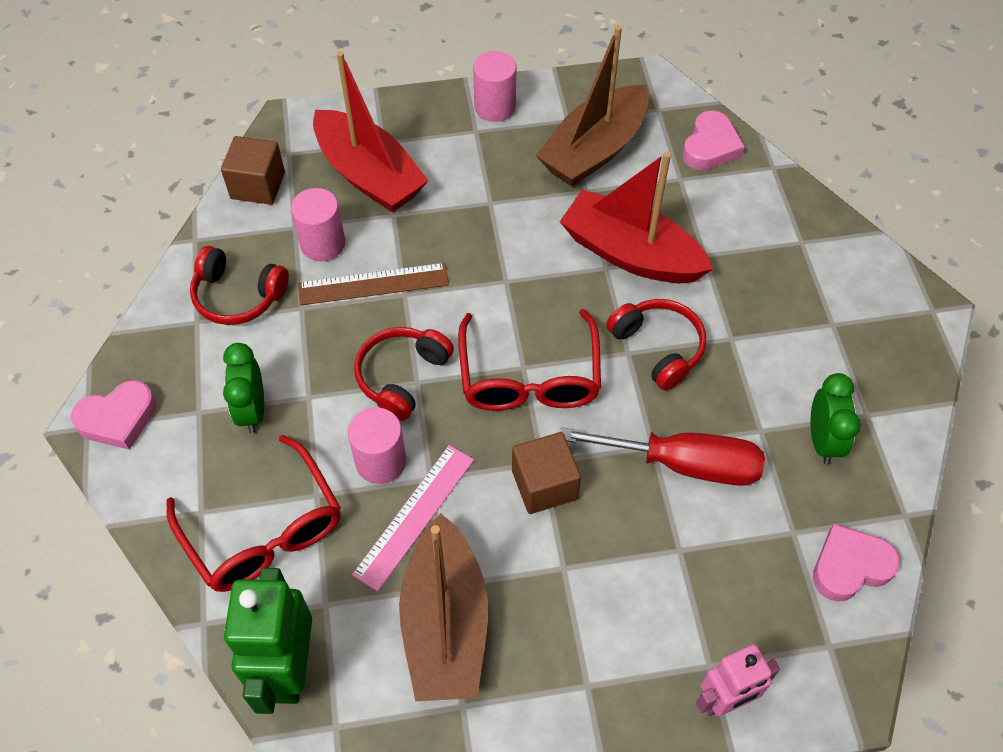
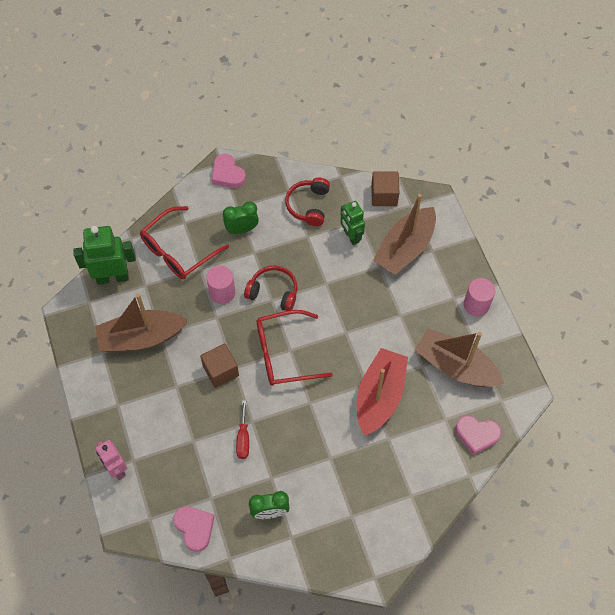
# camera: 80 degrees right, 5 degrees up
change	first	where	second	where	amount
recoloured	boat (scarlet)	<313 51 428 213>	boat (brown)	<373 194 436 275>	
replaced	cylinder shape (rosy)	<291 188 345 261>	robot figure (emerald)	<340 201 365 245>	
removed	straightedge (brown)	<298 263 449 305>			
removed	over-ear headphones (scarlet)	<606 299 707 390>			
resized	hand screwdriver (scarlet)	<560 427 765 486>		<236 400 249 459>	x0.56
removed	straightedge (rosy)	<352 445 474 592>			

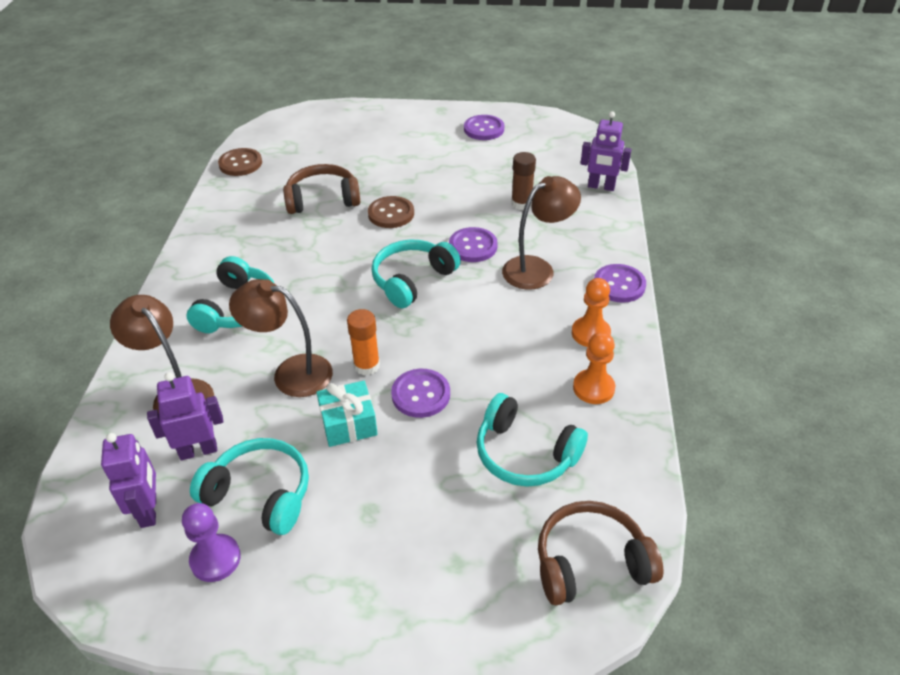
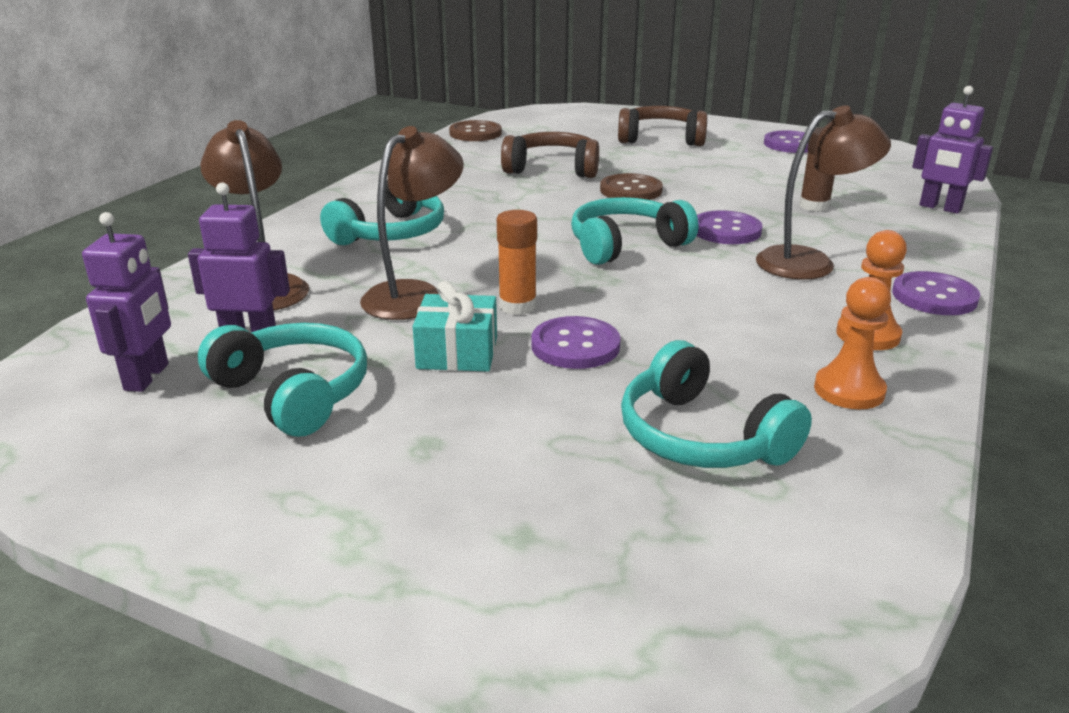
# camera: 20 degrees right, 15 degrees down
change	first	where	second	where	amount
turned	desk lamp (brown)	<229 279 333 397>		<360 126 464 320>	90 degrees clockwise
moved	over-ear headphones (brown)	<538 501 663 605>		<618 106 707 146>	
removed	pawn (purple)	<182 503 241 582>			

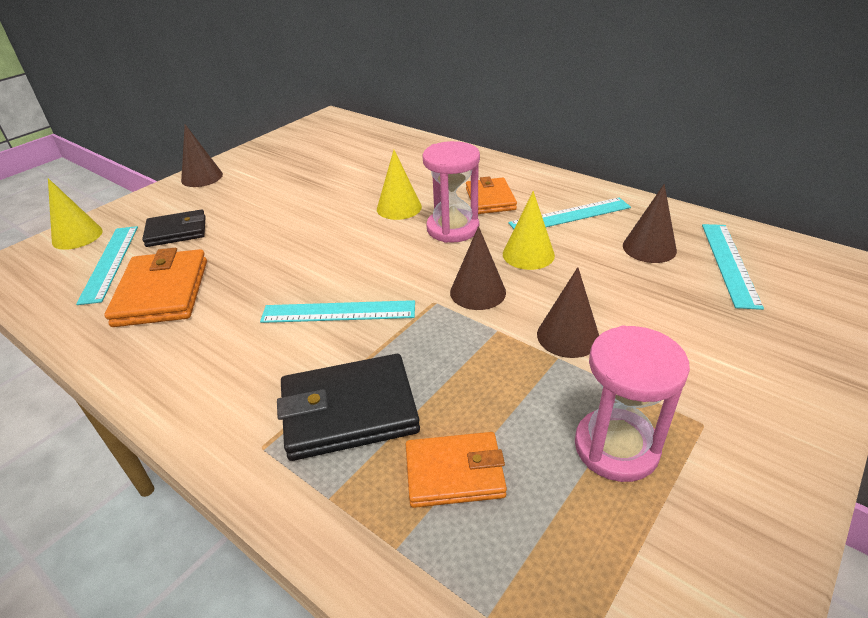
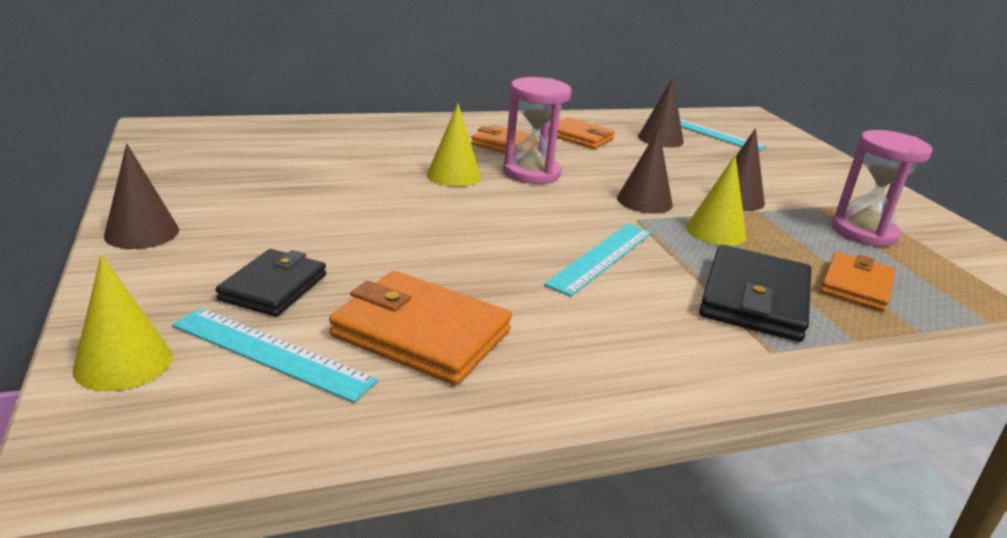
# camera: 60 degrees left, 10 degrees down
change	first	where	second	where	amount
moved	cone shape (yellow)	<503 191 555 270>		<686 155 746 246>	
replaced	straightedge (aqua)	<508 198 631 229>	billfold (orange)	<548 117 615 149>	

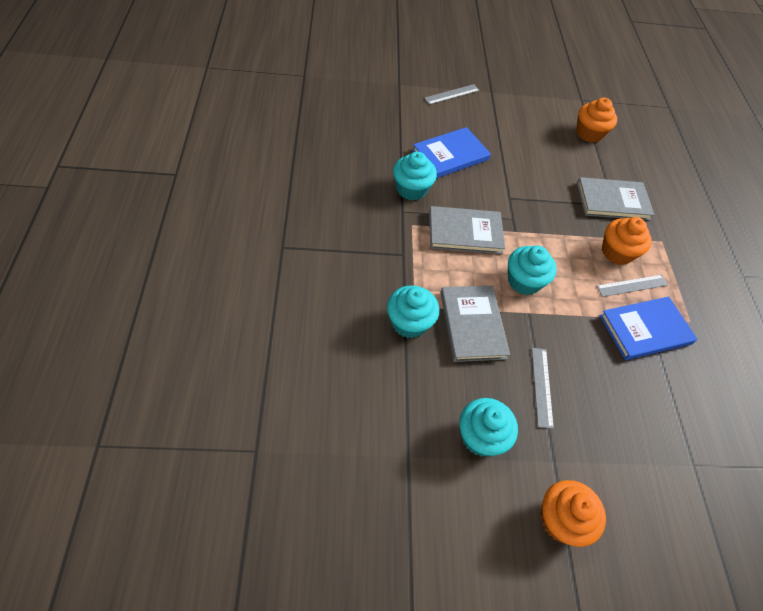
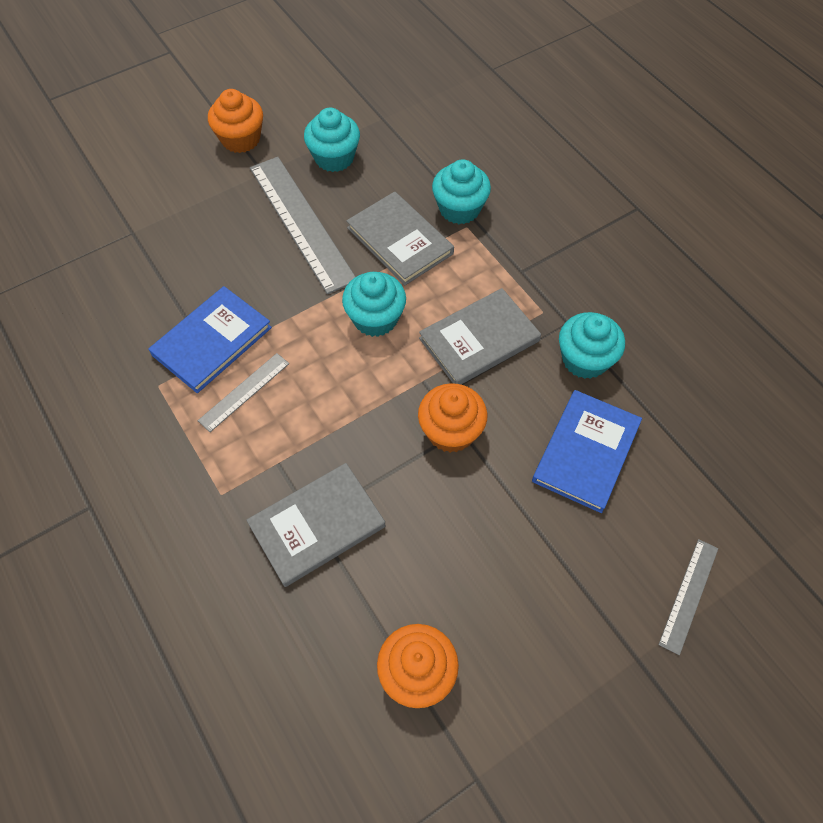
# camera: 155 degrees right, 5 degrees up
change	first	where	second	where	amount
moved	cupcake (orange)	<602 217 652 265>		<418 383 487 453>	
resized	straightedge (ash-grey)	<532 348 554 429>		<250 157 356 294>	x1.98

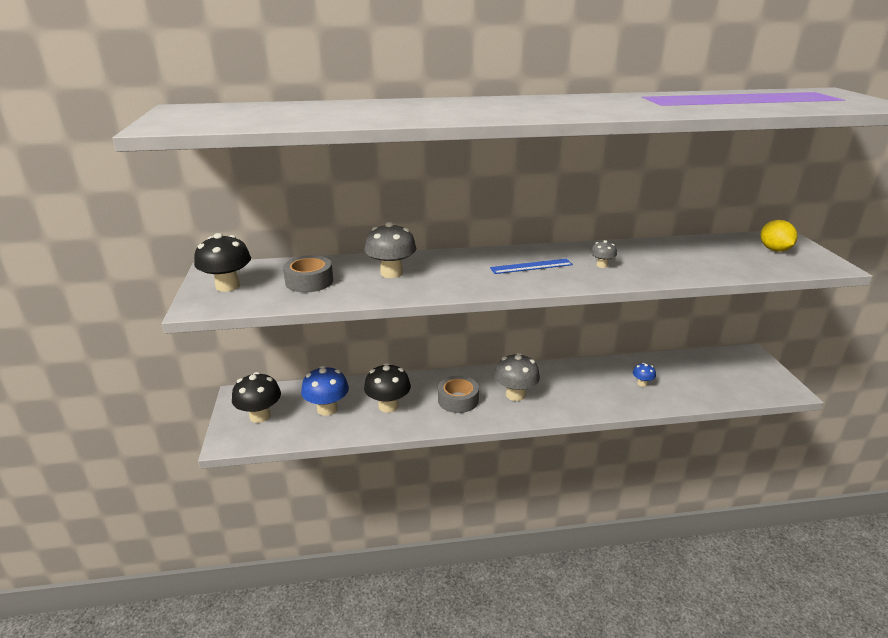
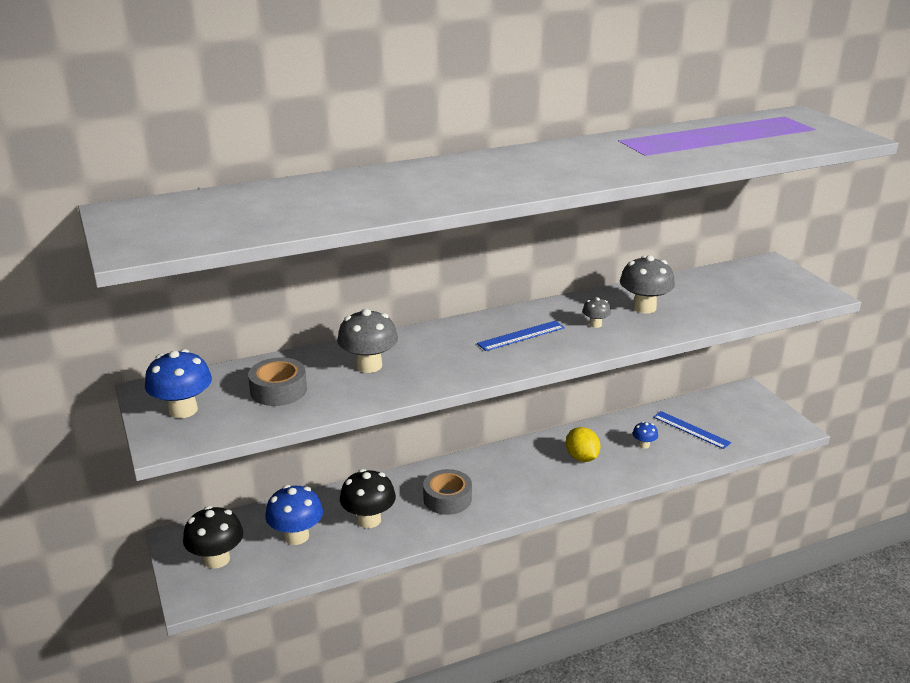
# camera: 15 degrees left, 0 degrees up
change	first	where	second	where	amount
moved	toy lemon (yellow)	<761 220 798 252>		<566 427 601 462>	
recoloured	toadstool (ebony)	<194 233 251 292>	toadstool (royal blue)	<145 349 212 418>	
moved	toadstool (ash-grey)	<494 353 540 401>		<620 255 675 313>	
added			straightedge (royal blue)	<653 411 731 449>	

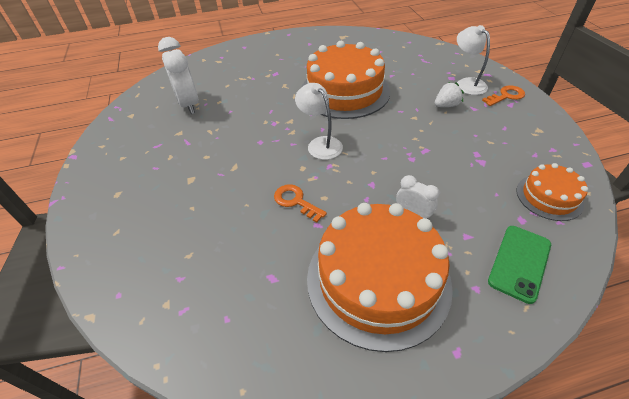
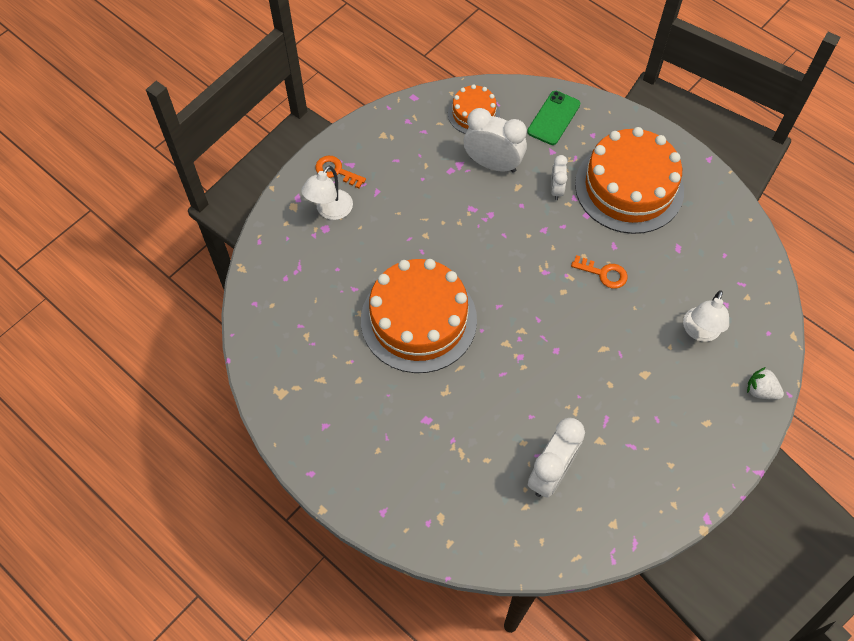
# camera: 125 degrees left, 15 degrees up
change	first	where	second	where	amount
moved	strawberry (pure white)	<435 82 464 107>		<747 367 784 400>	
moved	desk lamp (pure white)	<295 83 343 160>		<683 290 729 342>	
turned	door key (orange)	<274 184 327 223>		<571 255 628 289>	75 degrees counterclockwise
turned	mobile phone (emerald)	<488 226 551 304>		<527 91 580 145>	60 degrees counterclockwise
added			alarm clock (pure white)	<464 108 527 173>	

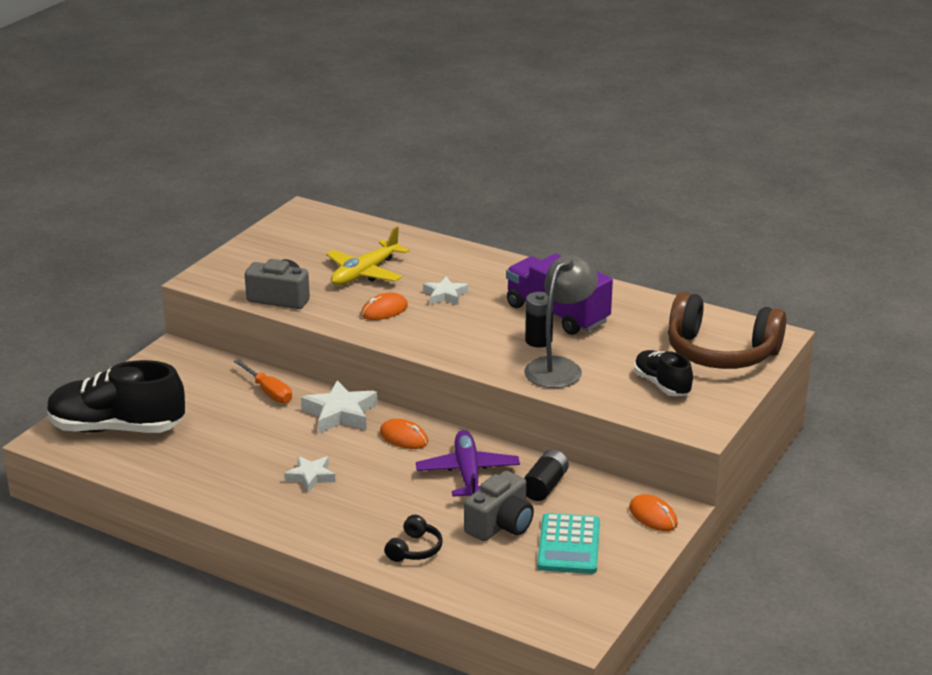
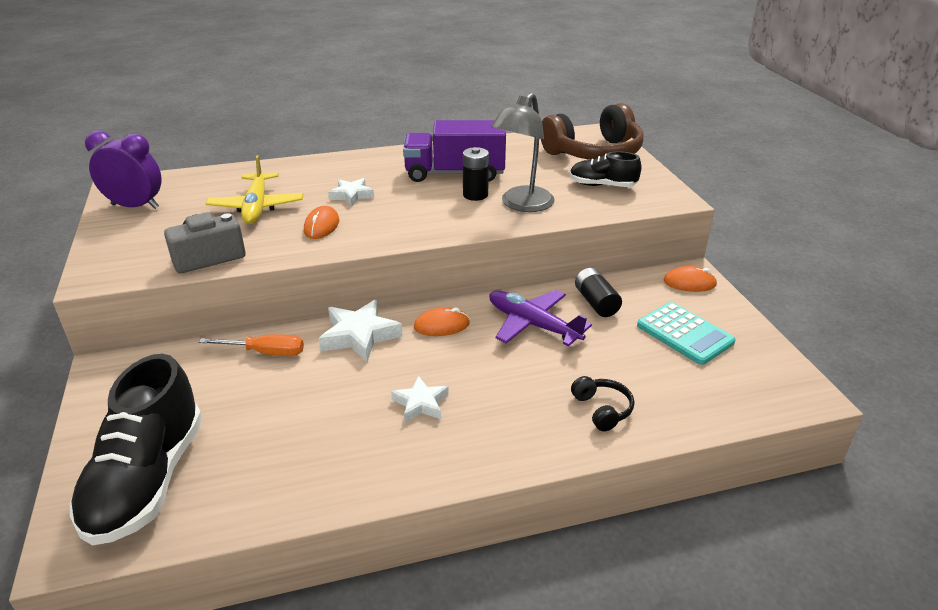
# camera: 45 degrees left, 5 degrees up
change	first	where	second	where	amount
turned	desk lamp (ash-grey)	<524 255 598 388>		<491 93 555 212>	135 degrees counterclockwise
turned	shoe (ebony)	<47 360 185 433>		<70 354 202 545>	45 degrees counterclockwise
removed	compact camera (ash-grey)	<464 471 534 541>			
added			alarm clock (purple)	<85 131 162 209>	

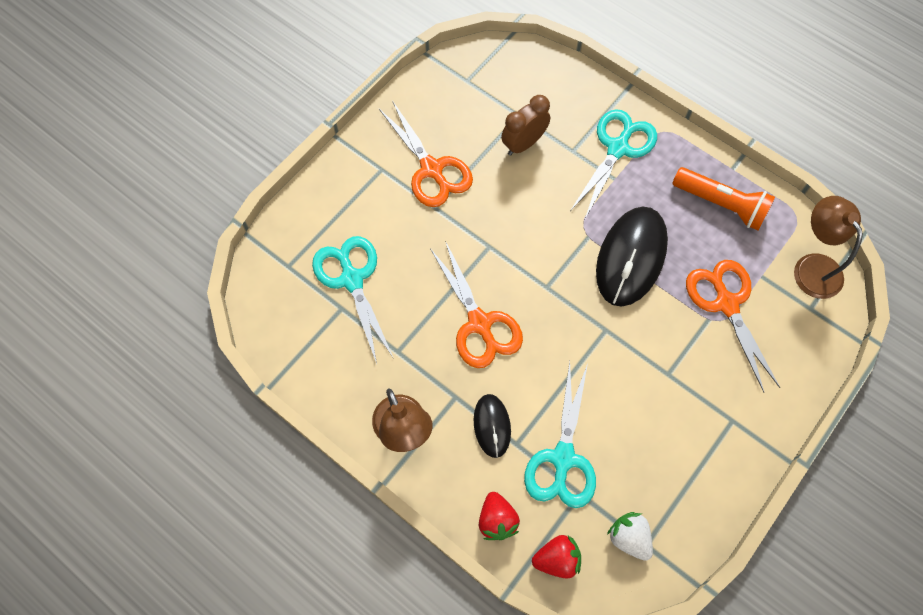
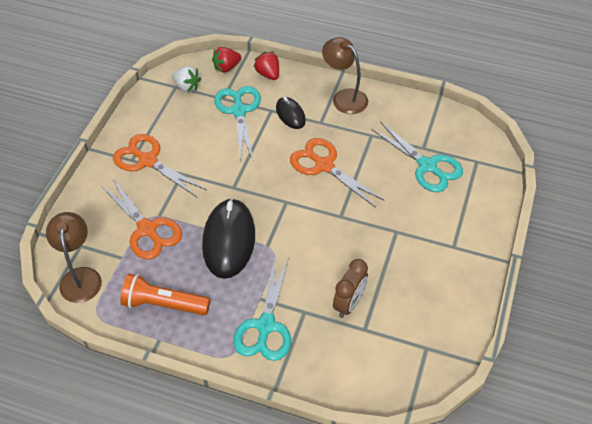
# camera: 160 degrees right, 15 degrees down
change	first	where	second	where	amount
moved	shears (orange)	<379 100 473 207>		<113 134 206 197>	
turned	desk lamp (brown)	<794 196 863 299>		<46 212 102 303>	150 degrees counterclockwise

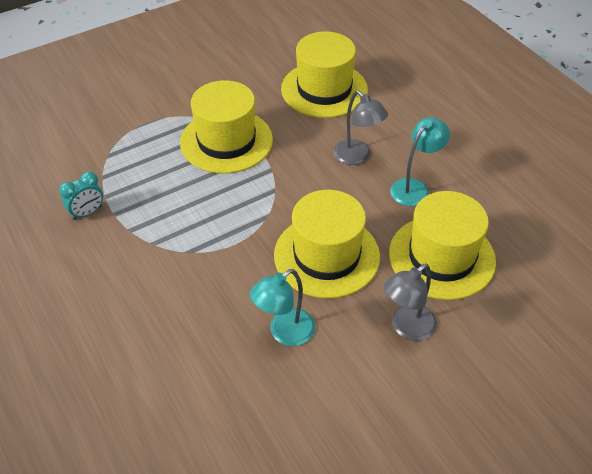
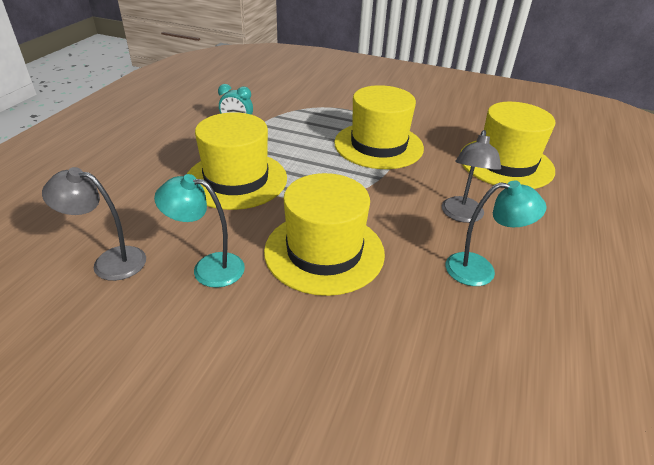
# camera: 50 degrees right, 10 degrees down
change	first	where	second	where	amount
moved	hat (yellow)	<389 191 496 300>		<187 112 287 210>	
moved	desk lamp (ash-grey)	<383 264 437 341>		<42 167 146 281>	

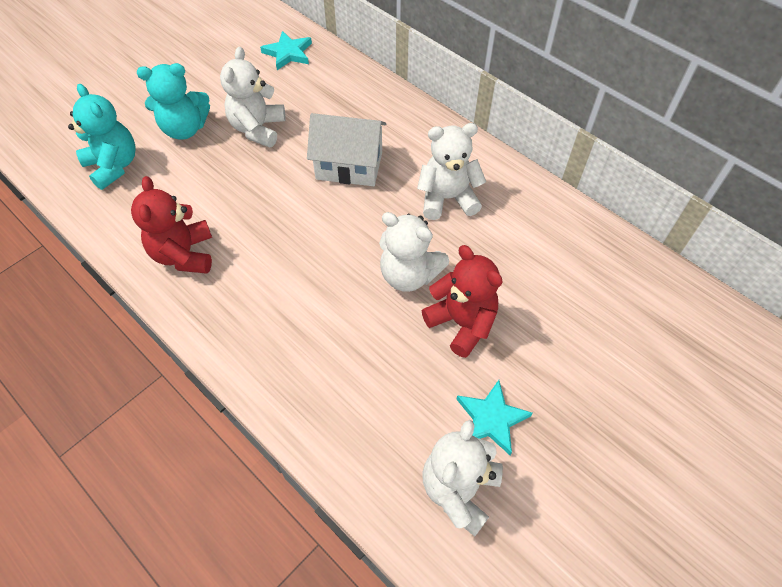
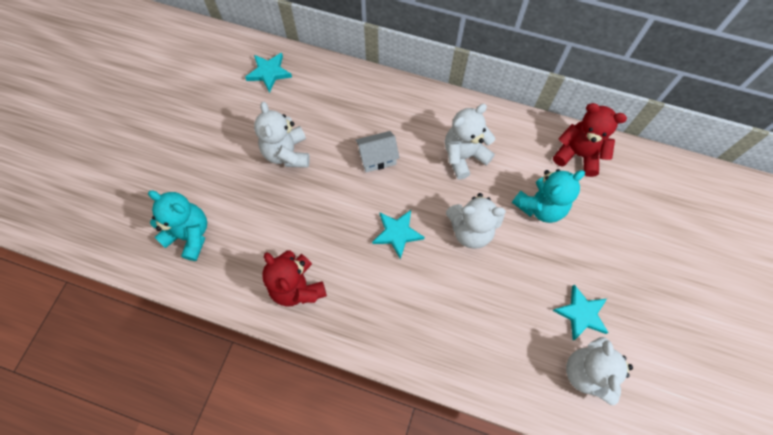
# camera: 25 degrees left, 10 degrees up
change	first	where	second	where	amount
moved	teddy (aqua)	<137 63 210 140>		<512 169 585 223>	
resized	toy house (pure white)	<307 113 386 186>		<356 131 399 172>	x0.65
moved	teddy (scarlet)	<422 245 502 358>		<553 103 627 177>	
added			five-pointed star (aqua)	<372 210 425 259>	

